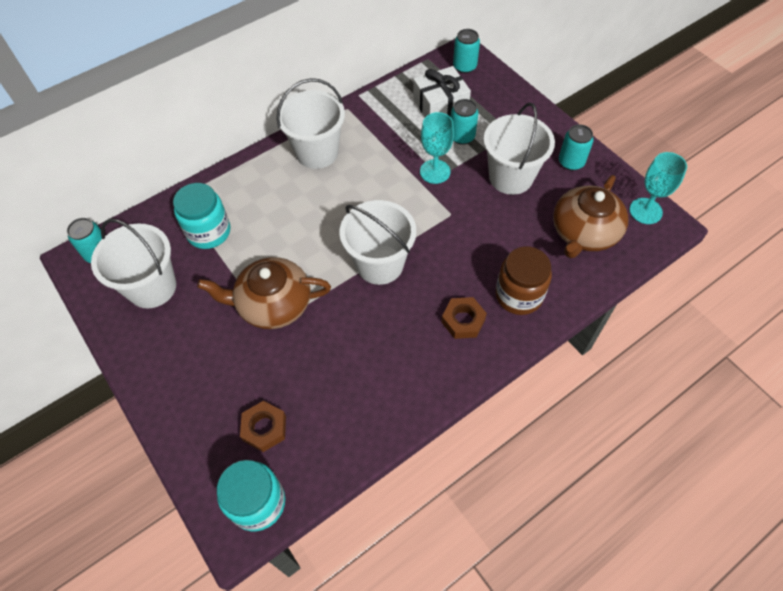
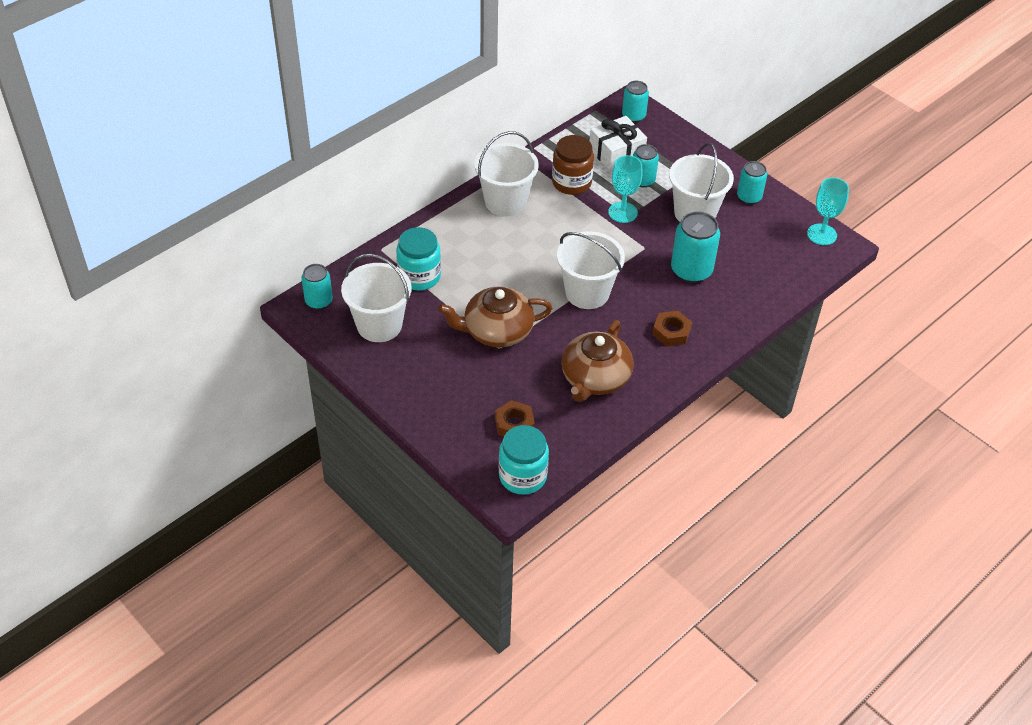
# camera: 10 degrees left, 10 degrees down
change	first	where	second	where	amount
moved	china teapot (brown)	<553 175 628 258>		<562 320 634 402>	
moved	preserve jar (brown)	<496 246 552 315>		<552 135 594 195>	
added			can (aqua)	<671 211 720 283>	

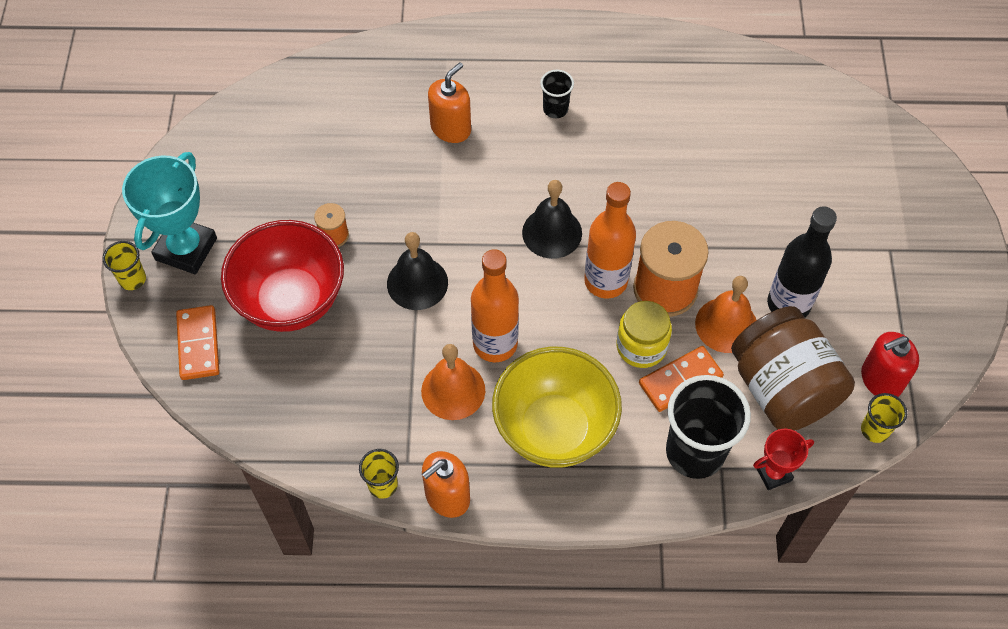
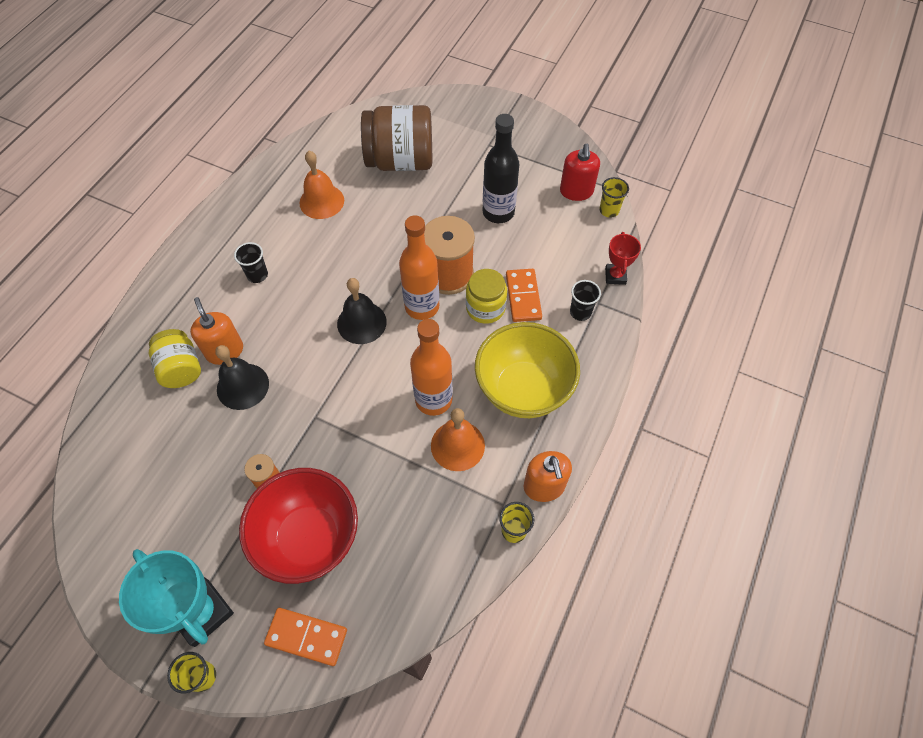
# camera: 65 degrees left, 0 degrees up
change	first	where	second	where	amount
moved	school bell (ebony)	<387 232 448 310>		<215 345 269 410>	
moved	school bell (orange)	<695 276 756 353>		<299 151 344 219>	
moved	preserve jar (brown)	<731 306 855 431>		<361 105 432 171>	
resized	tumbler (ebony)	<666 375 751 479>		<570 280 601 321>	x0.49
added			preserve jar (yellow)	<149 329 201 388>	

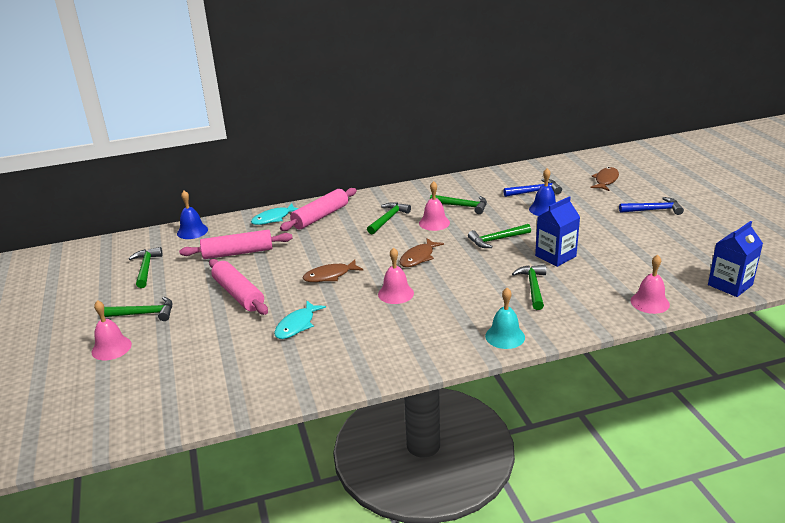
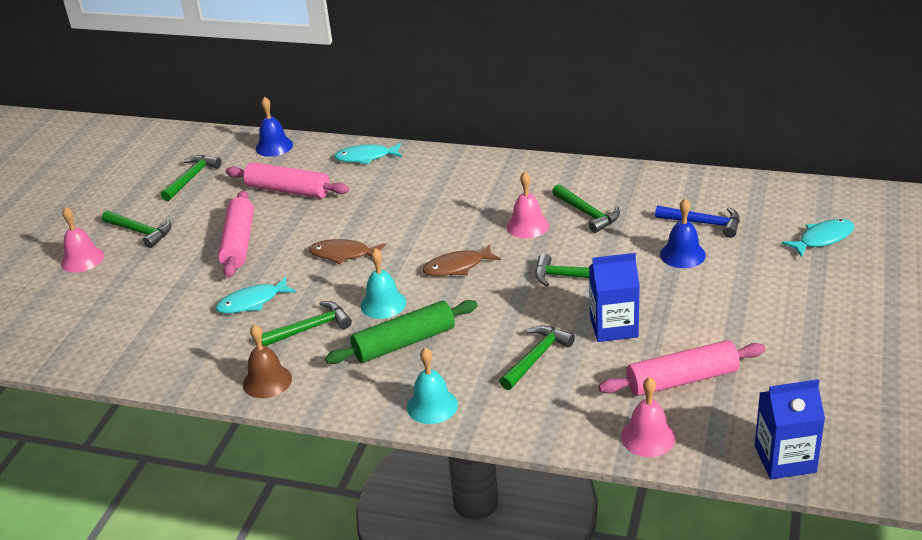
# camera: 35 degrees right, 5 degrees up
change	first	where	second	where	amount
recoloured	fish figure (brown)	<591 167 619 191>	fish figure (aqua)	<782 219 854 257>	
moved	rolling pin (rosy)	<280 188 357 231>		<598 340 765 396>	
removed	carpenter's hammer (royal blue)	<619 197 684 215>			
moved	carpenter's hammer (emerald)	<367 202 411 234>		<261 301 352 346>	
recoloured	school bell (rosy)	<378 247 414 304>	school bell (aqua)	<360 248 406 319>	
added			rolling pin (emerald)	<325 300 478 364>	
added			school bell (brown)	<243 324 292 398>	

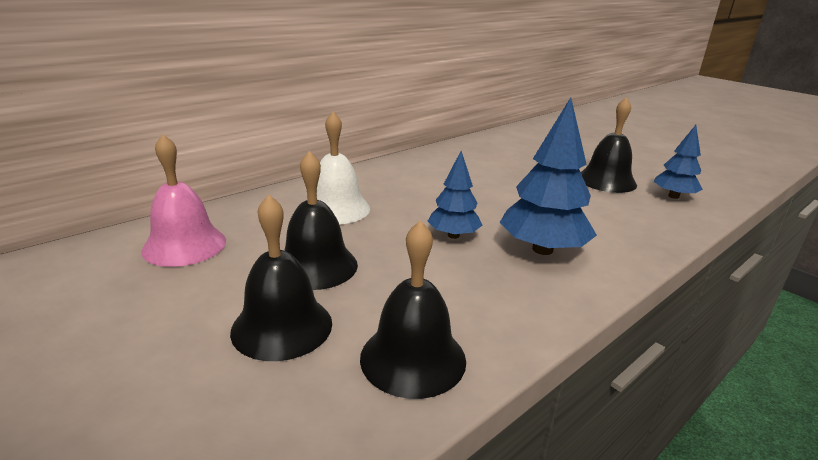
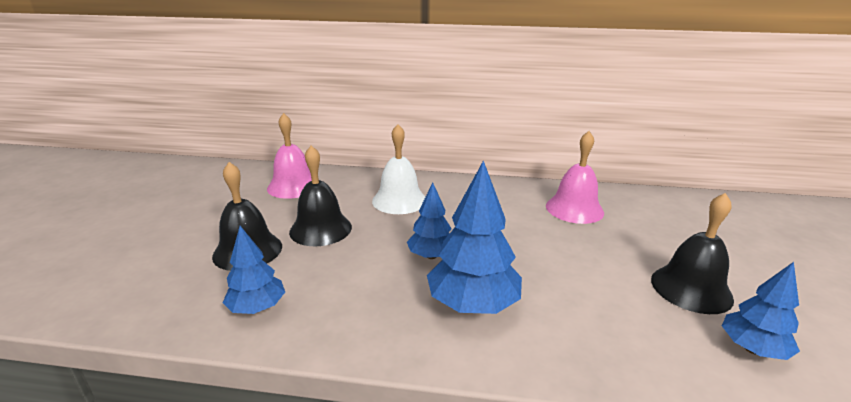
# camera: 50 degrees right, 0 degrees up
change	first	where	second	where	amount
replaced	school bell (ebony)	<360 220 466 399>	fir tree (royal blue)	<223 226 285 314>	
added			school bell (rosy)	<546 131 604 224>	

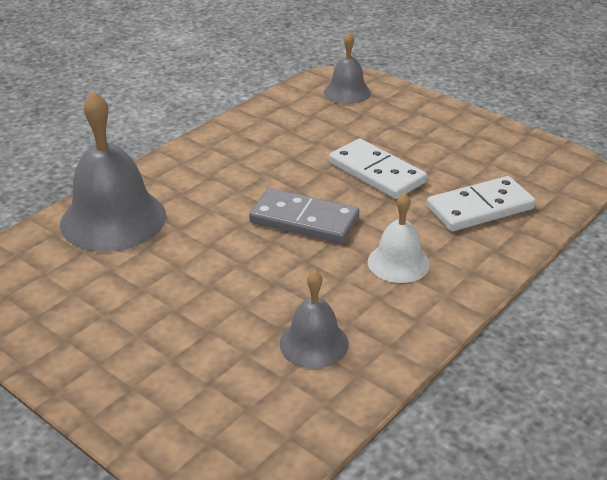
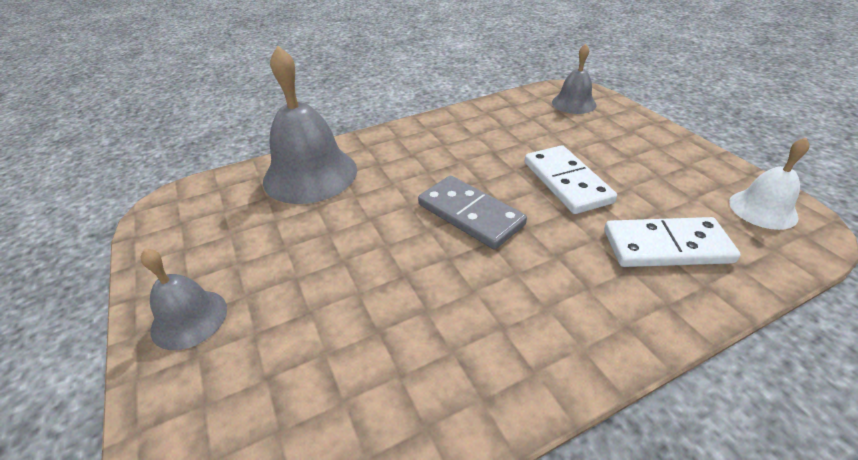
# camera: 25 degrees right, 5 degrees up
change	first	where	second	where	amount
moved	school bell (pure white)	<368 192 430 283>		<729 138 810 230>	
moved	school bell (ash-grey)	<280 270 349 368>		<140 248 227 350>	

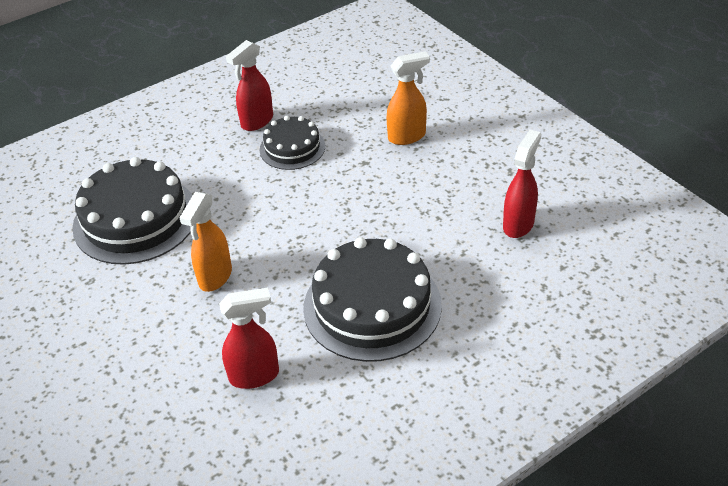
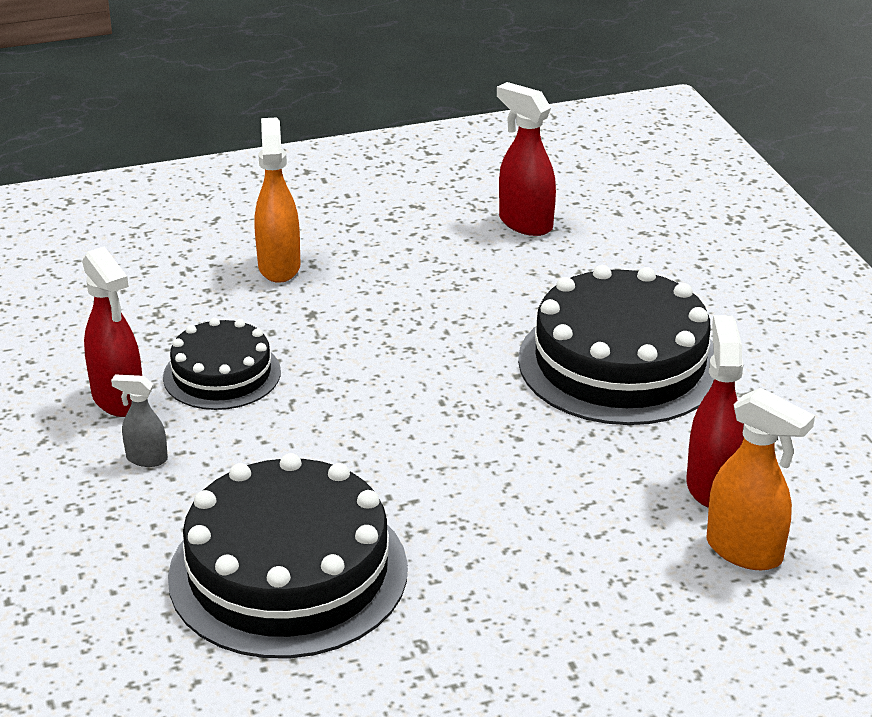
# camera: 75 degrees left, 10 degrees down
change	first	where	second	where	amount
moved	spray bottle (orange)	<179 192 232 292>		<707 387 815 570>	
added			spray bottle (ash-grey)	<111 374 168 467>	

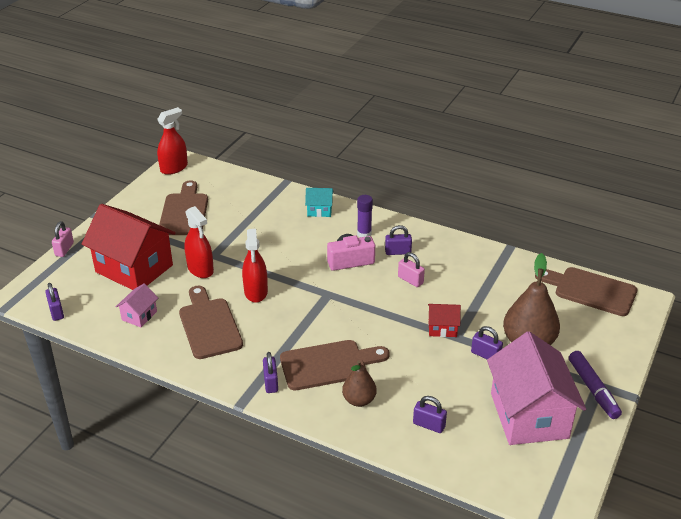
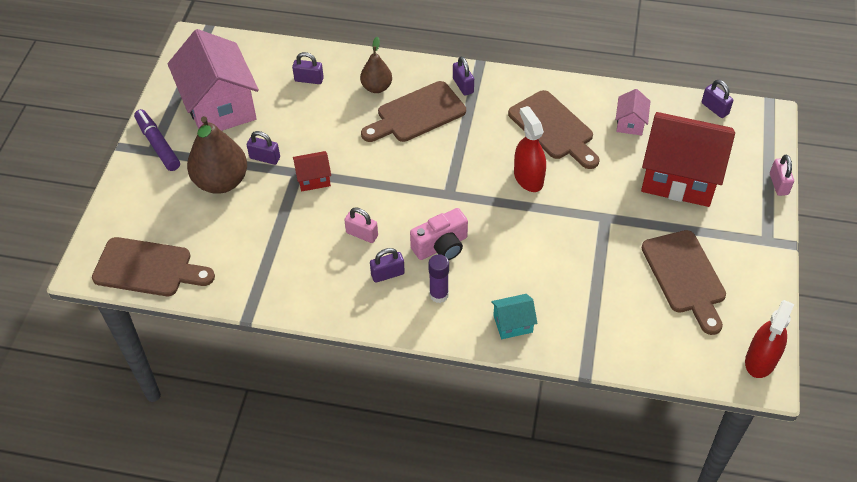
# camera: 165 degrees right, 15 degrees up
change	first	where	second	where	amount
removed	spray bottle (scarlet)	<184 206 214 278>			

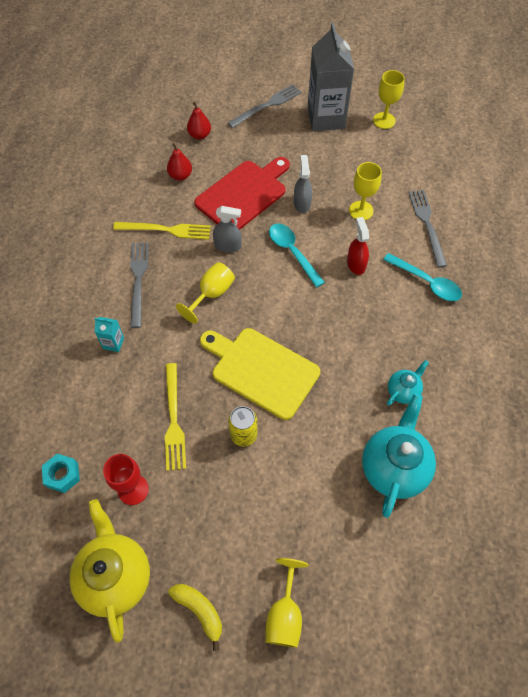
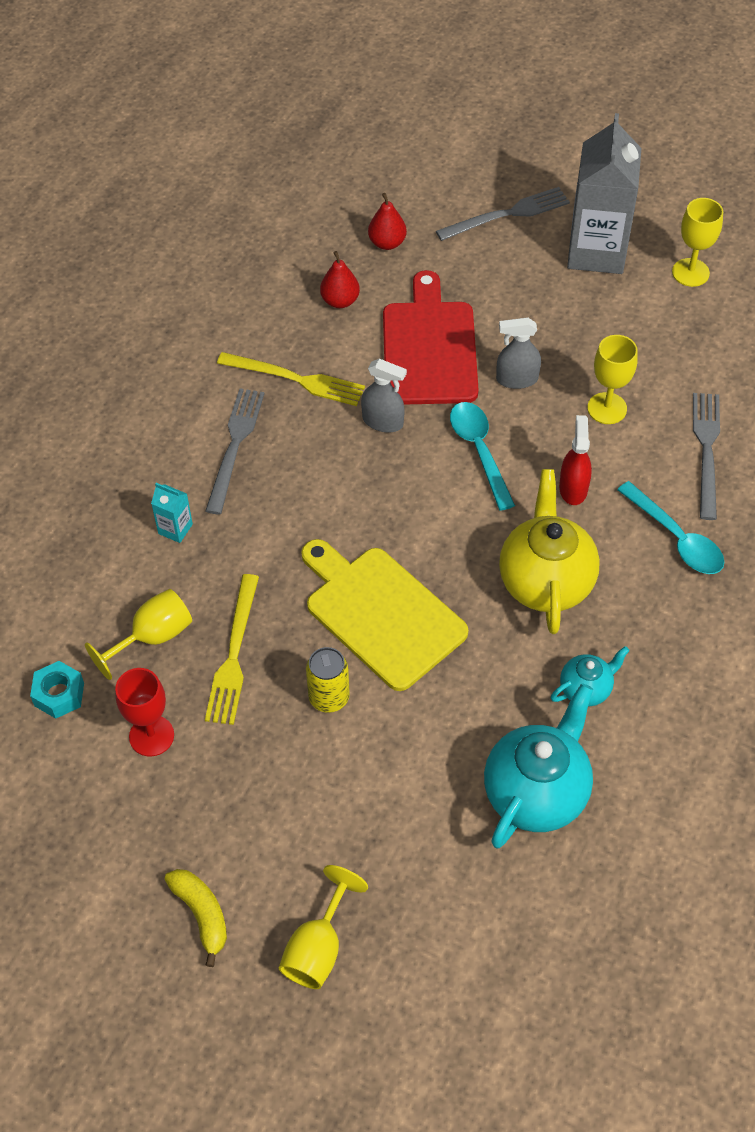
# camera: 15 degrees right, 5 degrees down
change	first	where	second	where	amount
turned	spray bottle (ash-grey)	<294 155 312 213>		<496 318 541 389>	105 degrees counterclockwise
turned	cutting board (scarlet)	<194 157 290 230>		<383 270 479 404>	60 degrees counterclockwise
moved	wine glass (yellow)	<176 262 235 324>		<85 589 192 680>	
moved	china teapot (yellow)	<70 499 150 643>		<499 469 600 634>	

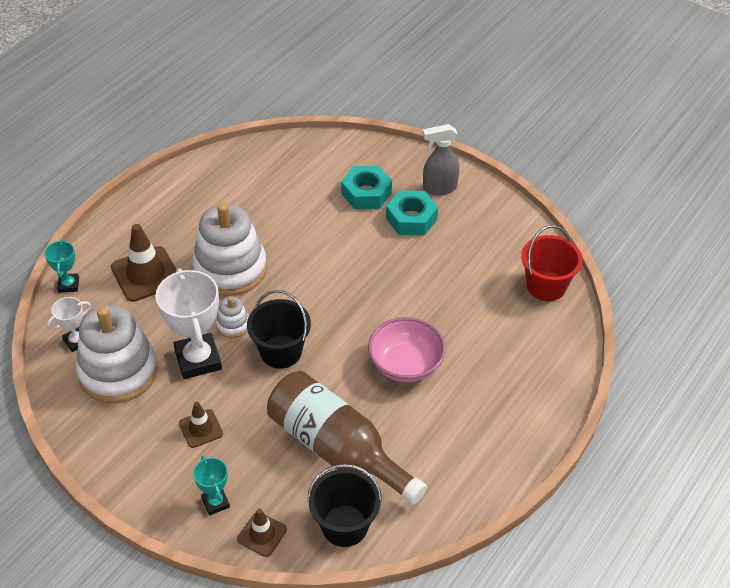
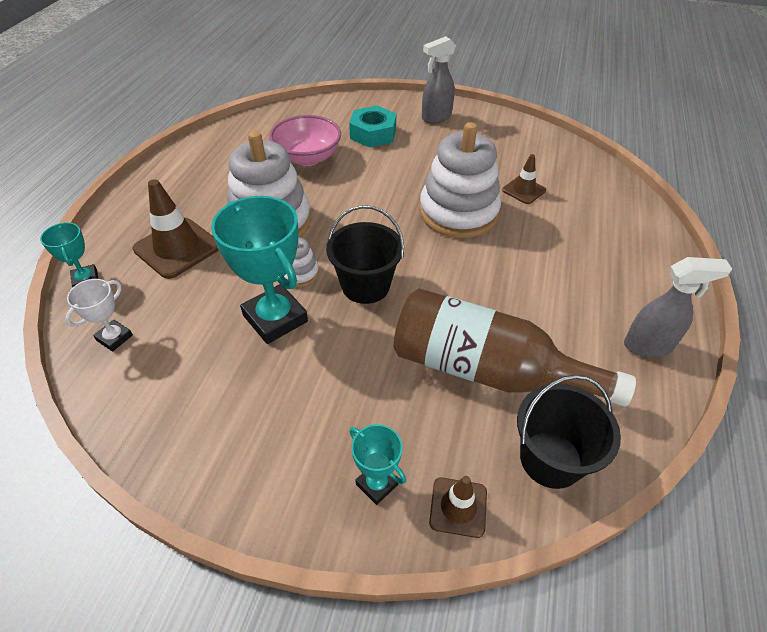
# camera: 20 degrees left, 0 degrees up
change	first	where	second	where	amount
removed	hex nut (aqua)	<386 190 438 236>			
removed	sand bucket (scarlet)	<521 225 582 301>			
recoloured	award cup (pure white)	<155 268 222 379>	award cup (aqua)	<211 196 308 344>	
moved	stacking toy (pure white)	<76 305 158 403>		<419 122 501 238>	
moved	deep dish (rosy)	<368 317 446 383>		<269 115 341 166>	
moved	safety cone (brown)	<179 402 223 448>		<502 154 546 204>	
added			spray bottle (ash-grey)	<624 257 732 357>	

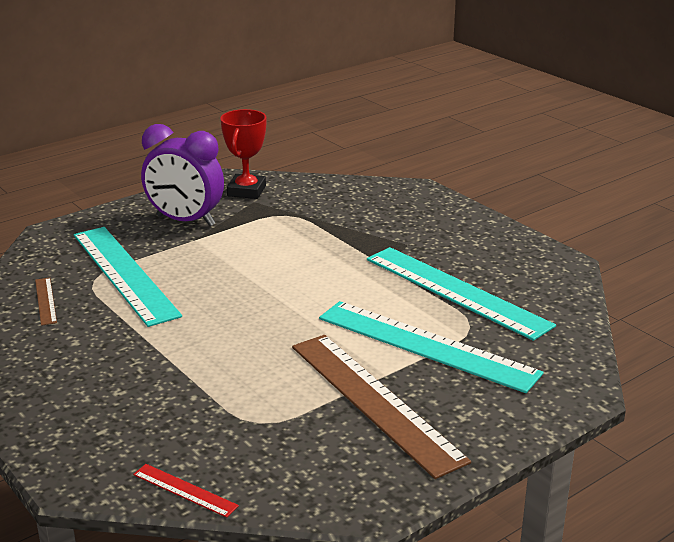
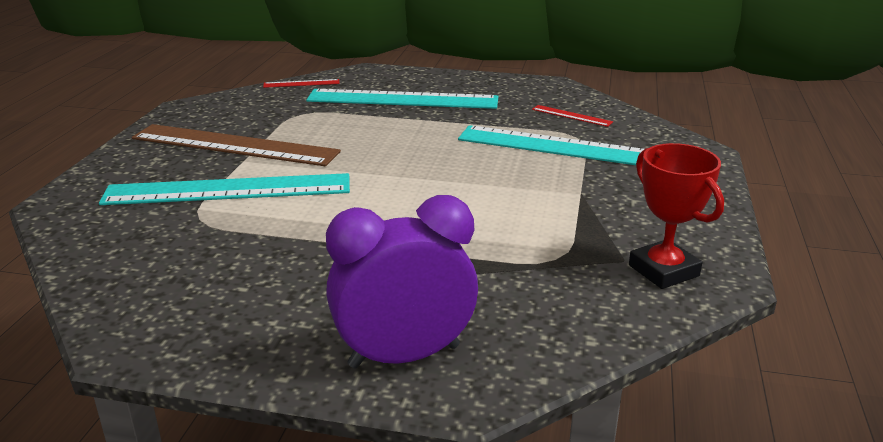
# camera: 140 degrees right, 0 degrees up
change	first	where	second	where	amount
moved	alarm clock (purple)	<141 124 224 226>		<326 195 478 369>	
moved	straightedge (aqua)	<367 247 556 341>		<306 89 498 109>	
recoloured	straightedge (brown)	<35 278 57 326>	straightedge (scarlet)	<532 105 613 127>	

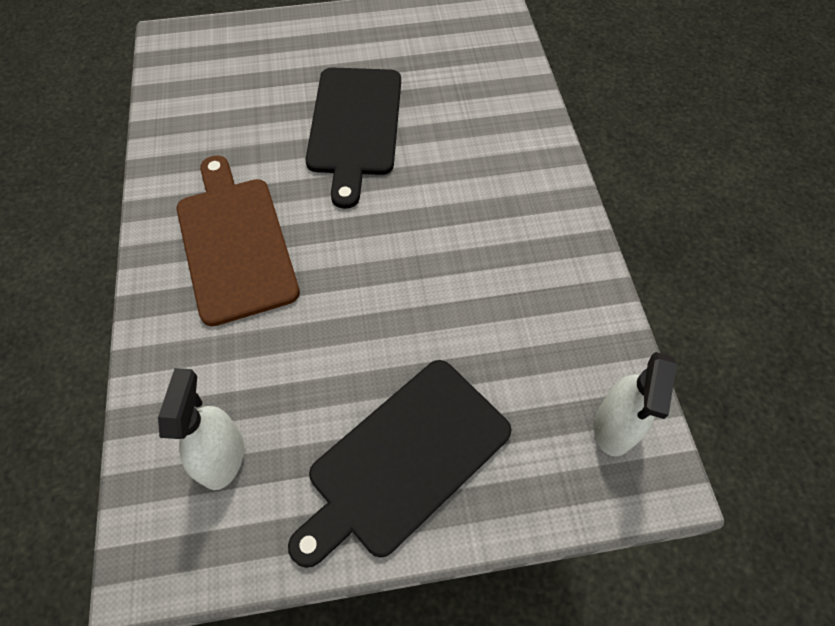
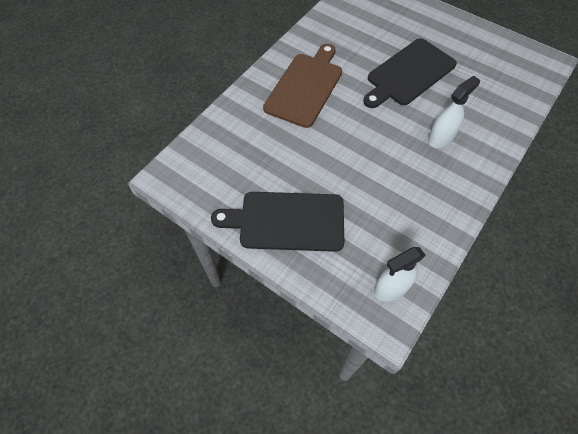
# camera: 45 degrees right, 0 degrees up
change	first	where	second	where	amount
moved	spray bottle (pure white)	<158 368 244 490>		<428 76 480 148>	

